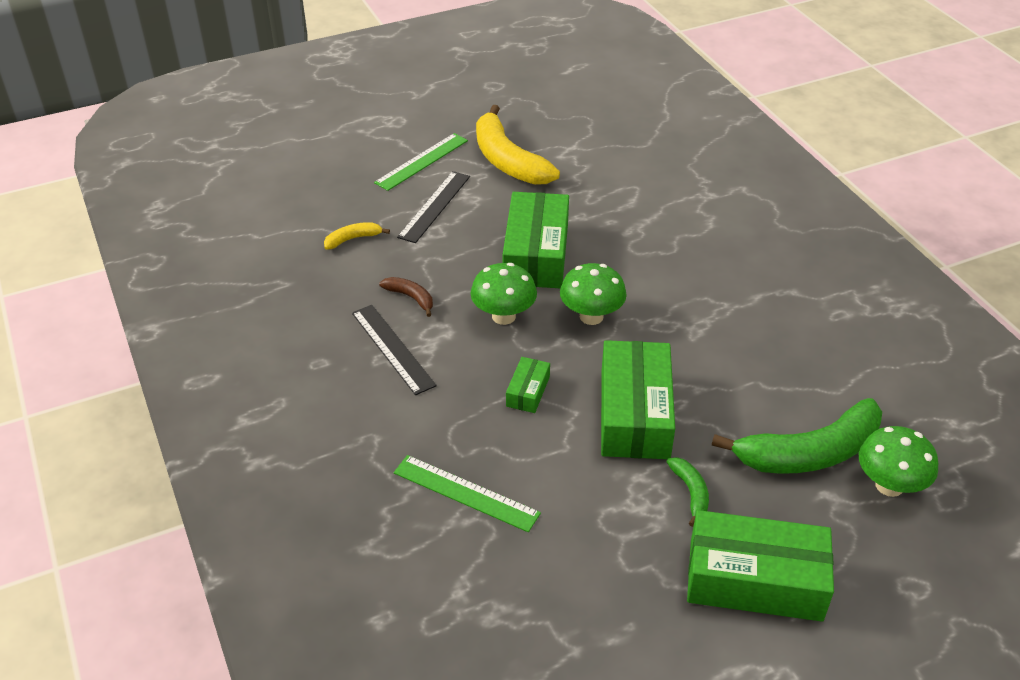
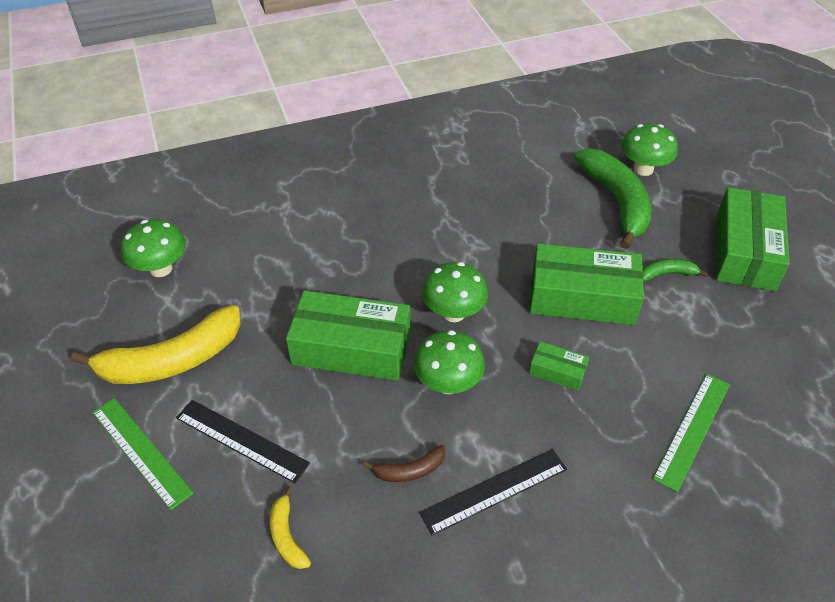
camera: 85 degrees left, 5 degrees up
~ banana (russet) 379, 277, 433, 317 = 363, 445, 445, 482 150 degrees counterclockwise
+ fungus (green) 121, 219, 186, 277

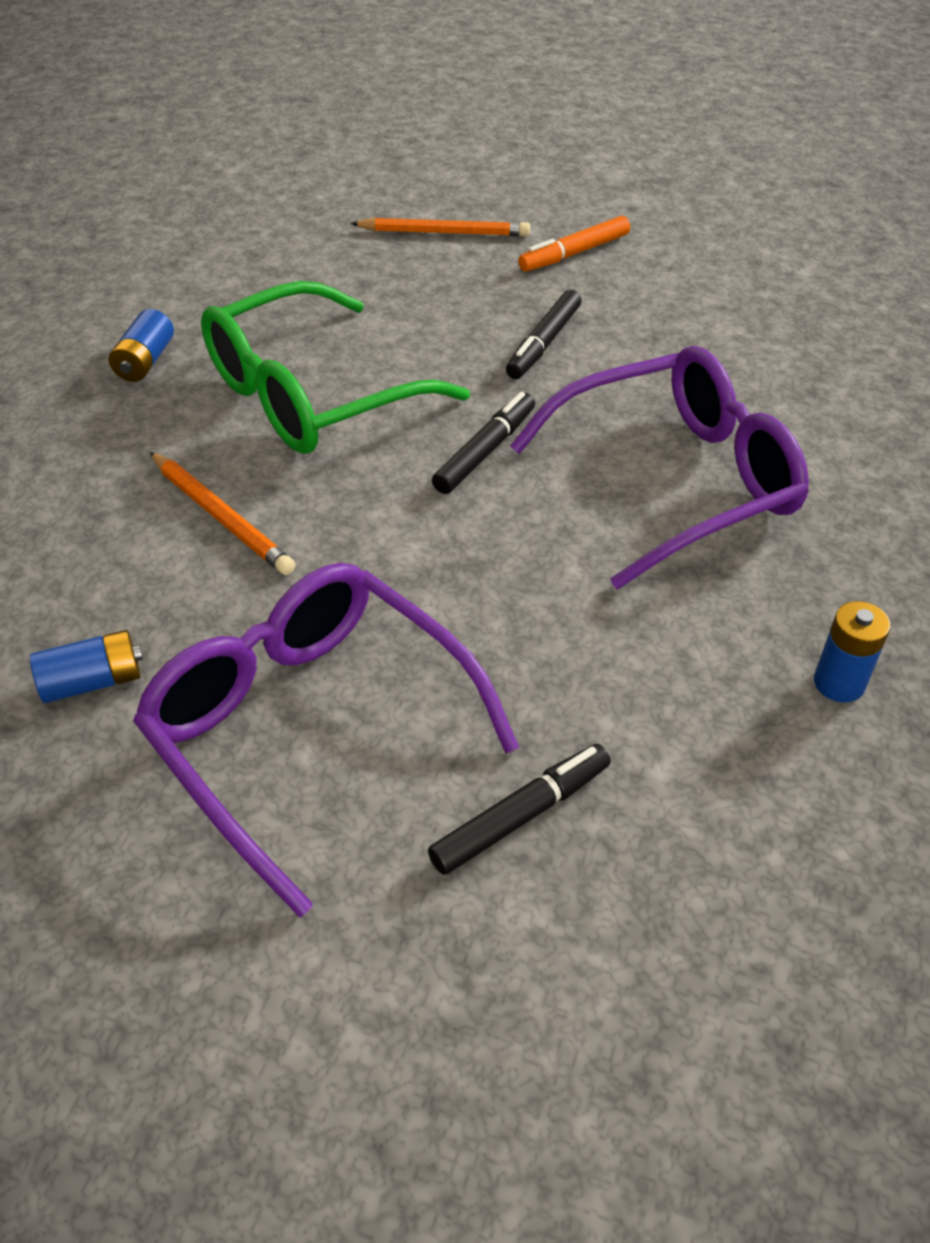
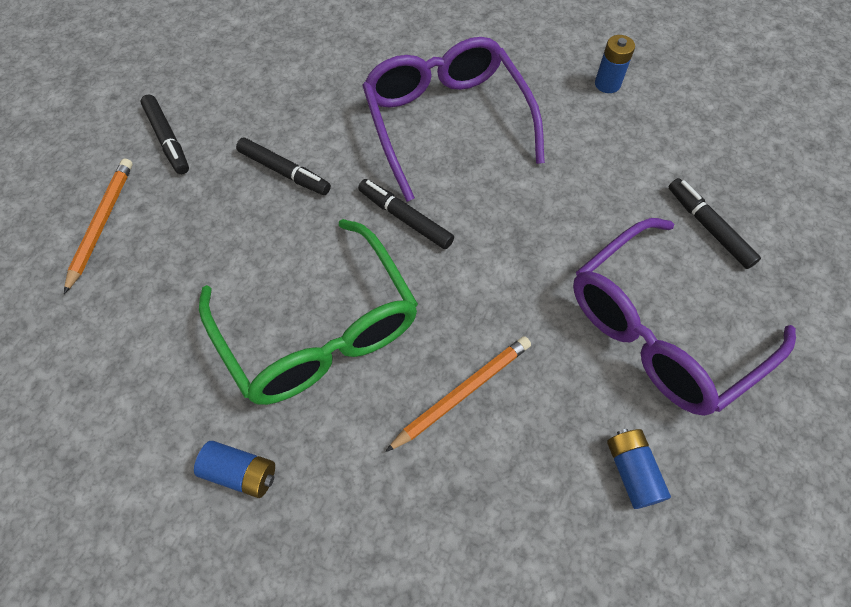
camera: 85 degrees left, 15 degrees up
~ marker (orange-coloured) 518, 216, 630, 272 to marker (ebony) 140, 95, 189, 174

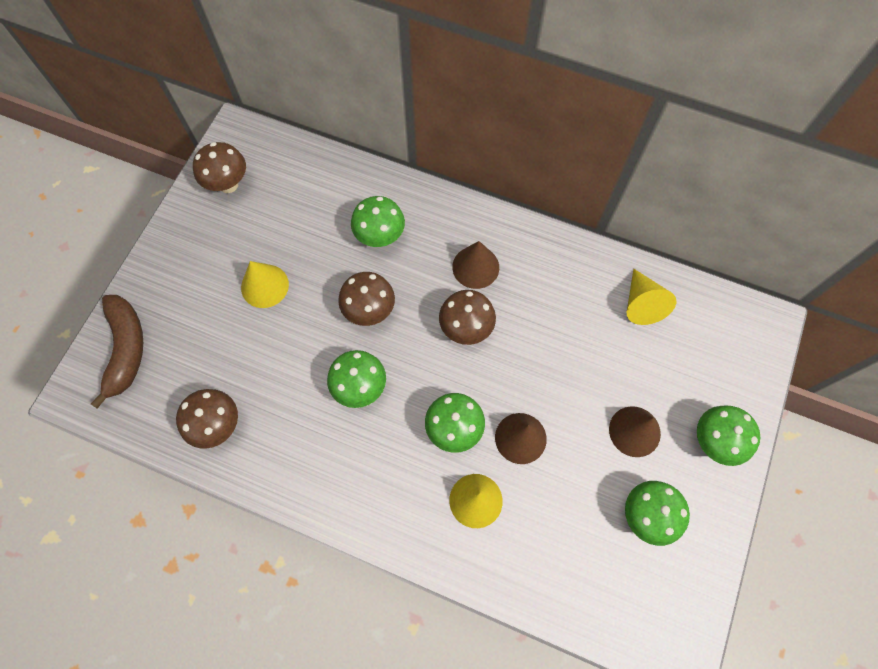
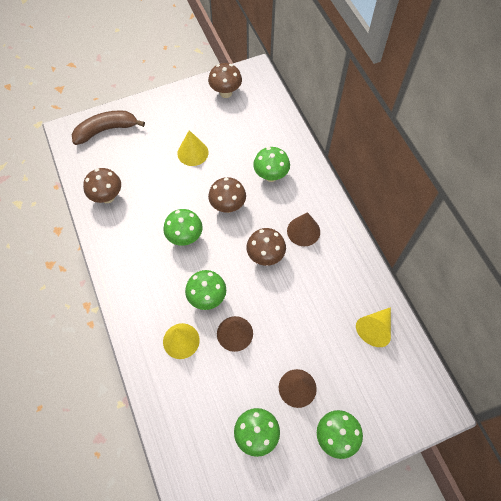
camera: 45 degrees right, 5 degrees down
~ banana (russet) 91, 295, 143, 409 = 72, 110, 145, 145 150 degrees counterclockwise

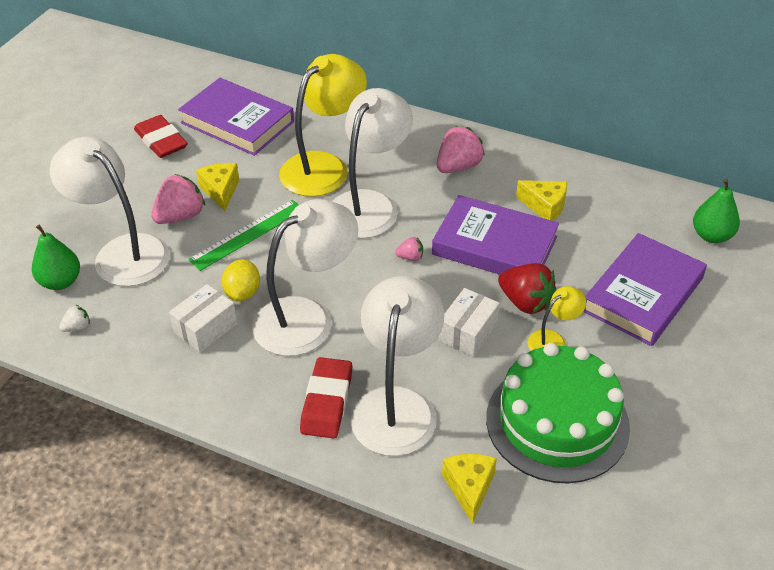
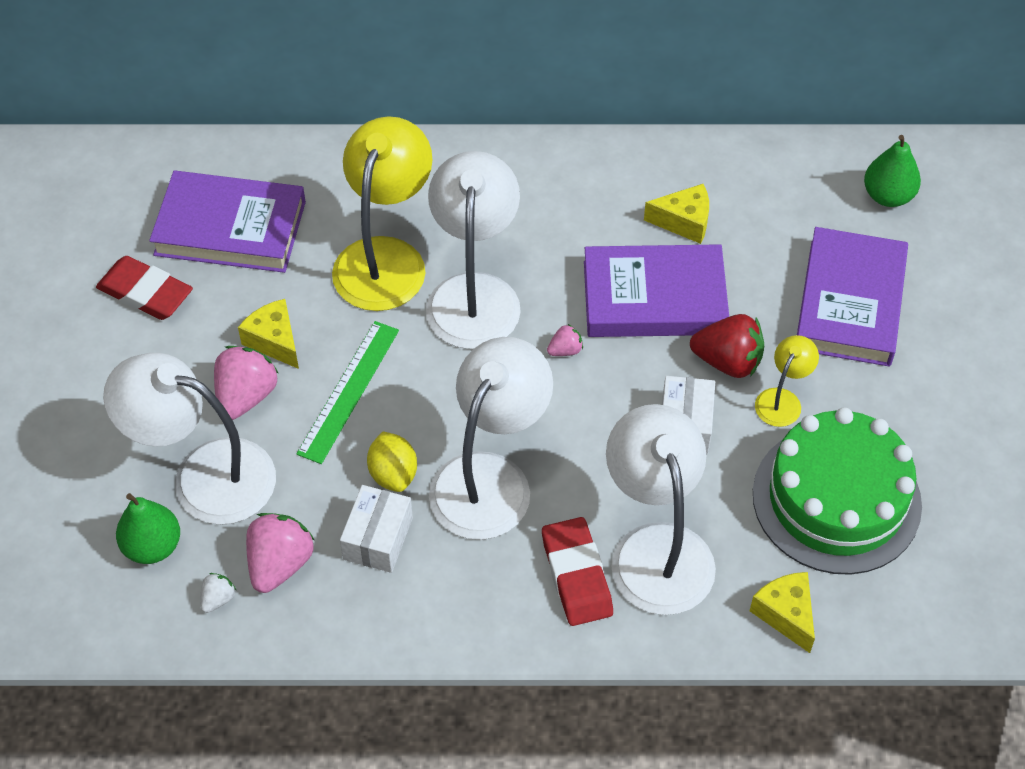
camera: 25 degrees left, 10 degrees up
~ berry (pink) 437, 126, 485, 173 to 246, 513, 314, 593

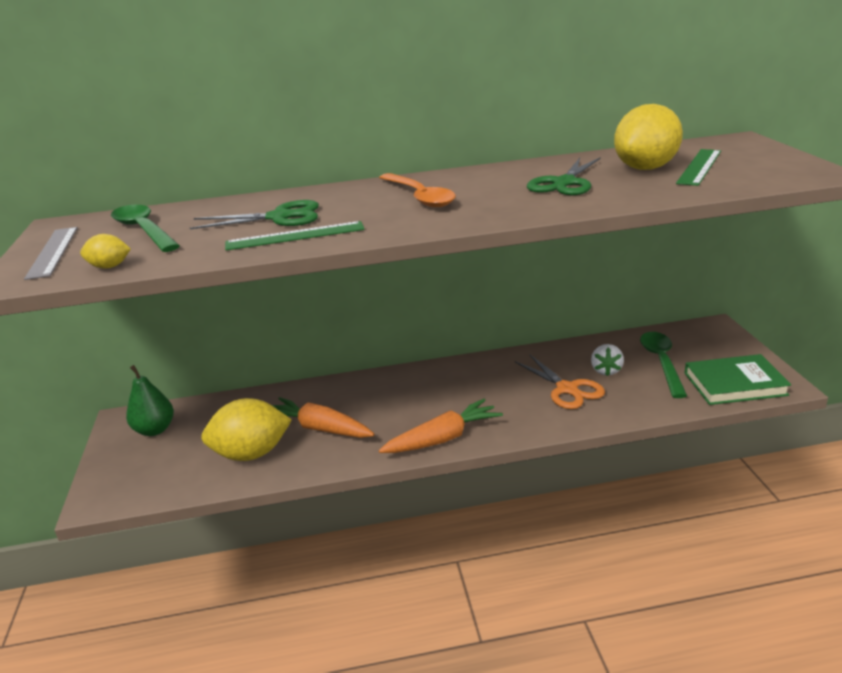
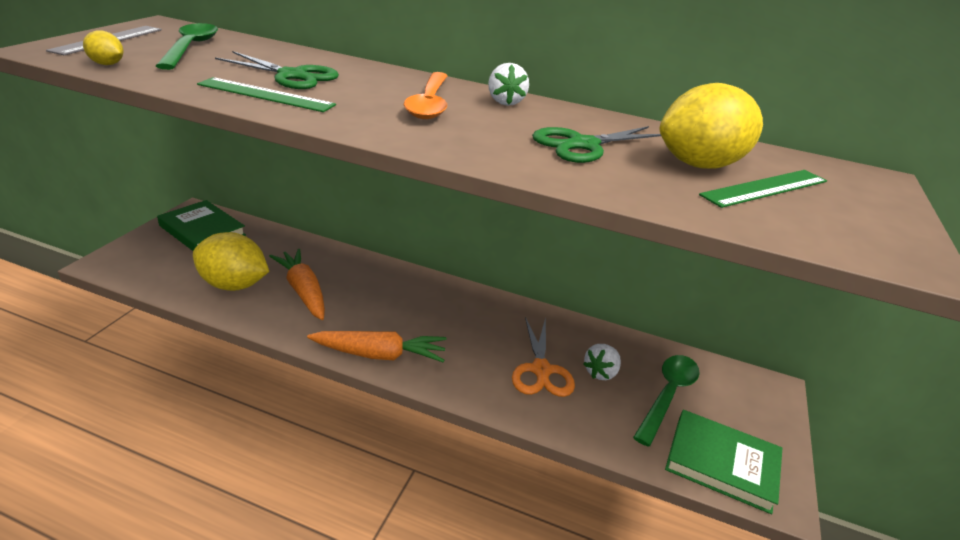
camera: 25 degrees right, 5 degrees up
~ toy pear (green) 126, 365, 174, 436 to hardback (green) 157, 200, 246, 251
+ berry (white) 488, 63, 529, 106

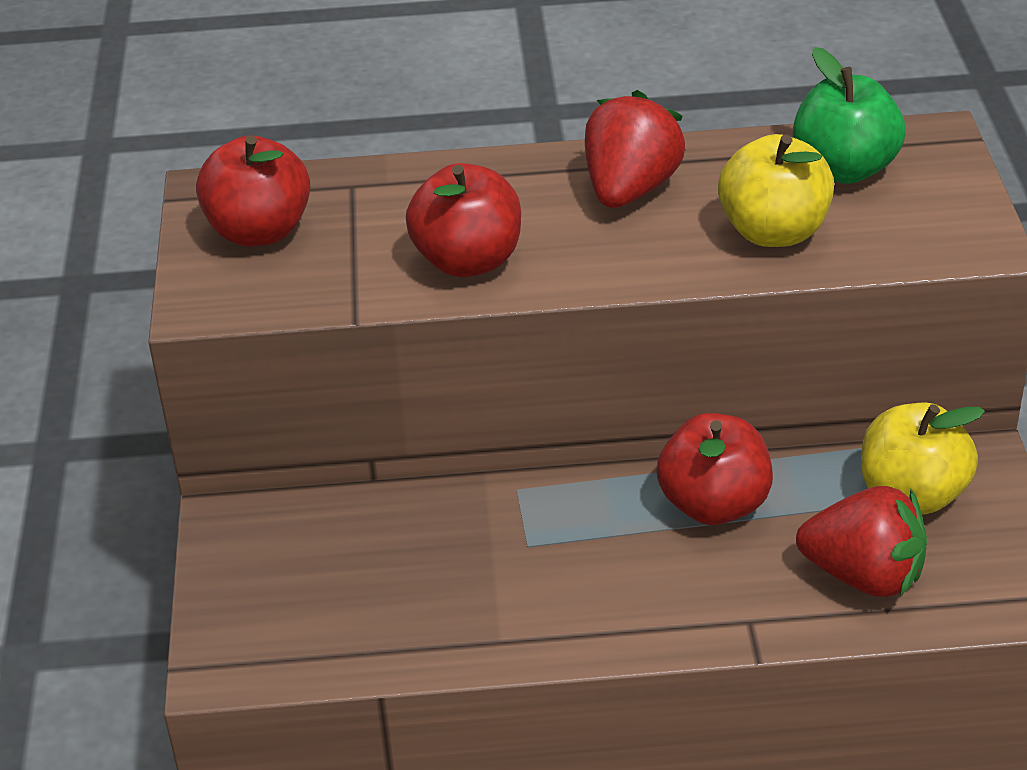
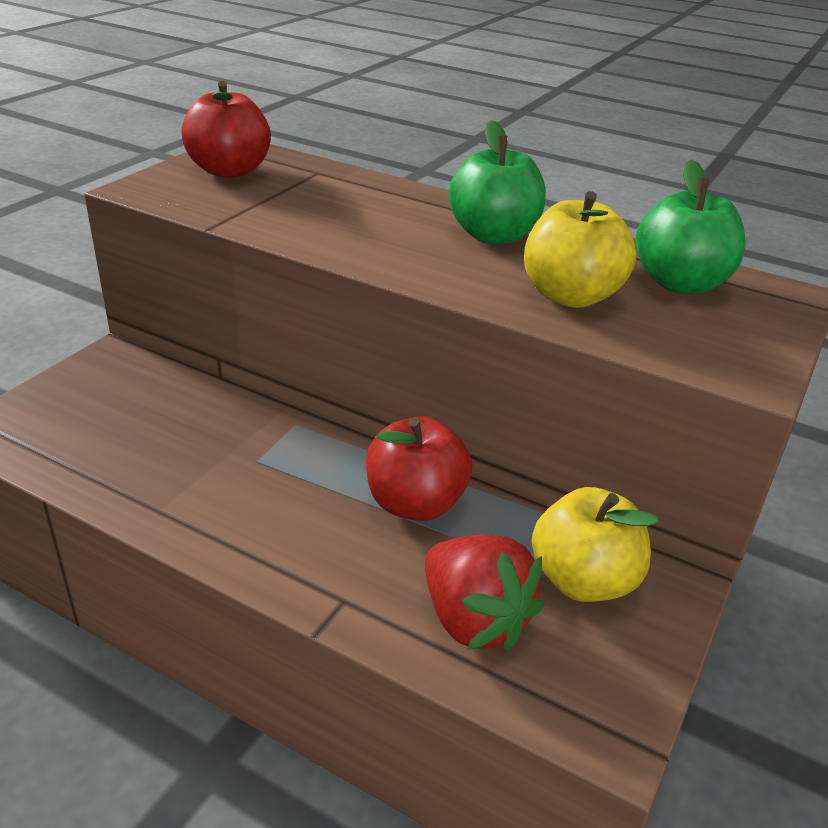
camera: 30 degrees right, 5 degrees down
~ berry (red) 585, 90, 686, 208 to apple (green) 449, 120, 546, 244
- apple (red) 406, 163, 521, 277

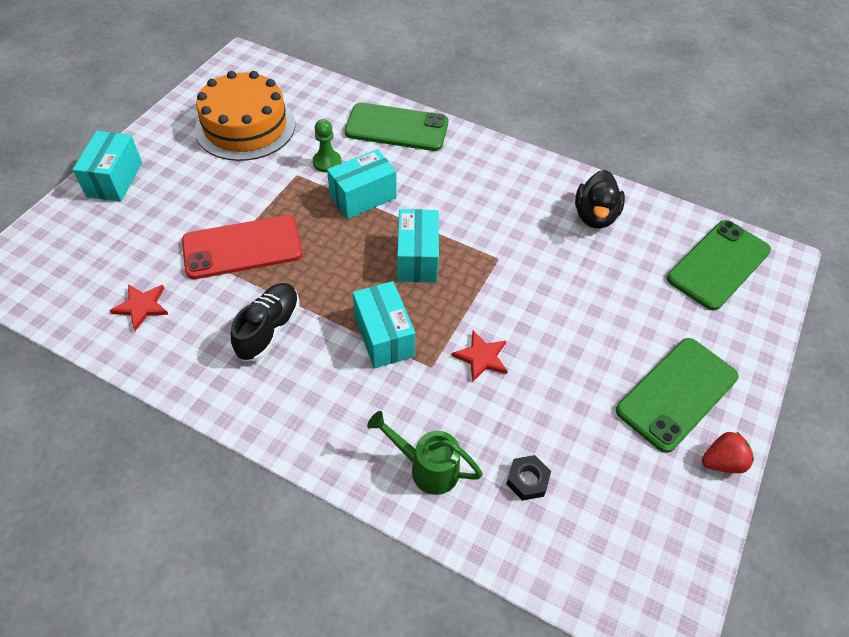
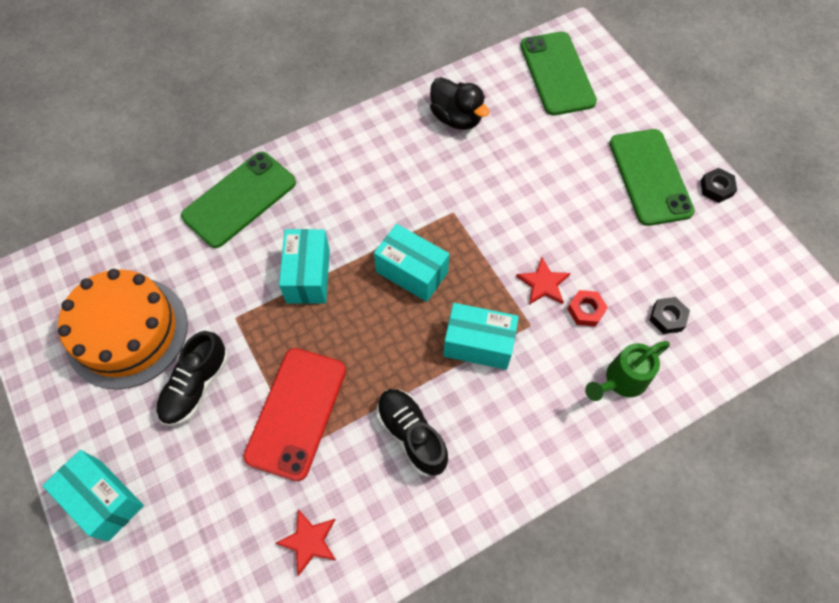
camera: 55 degrees left, 10 degrees up
- pawn (green) 313, 119, 341, 173
~ berry (red) 702, 432, 754, 473 to hex nut (ebony) 700, 168, 737, 203
+ hex nut (red) 568, 290, 608, 327
+ sneaker (ebony) 156, 331, 228, 426

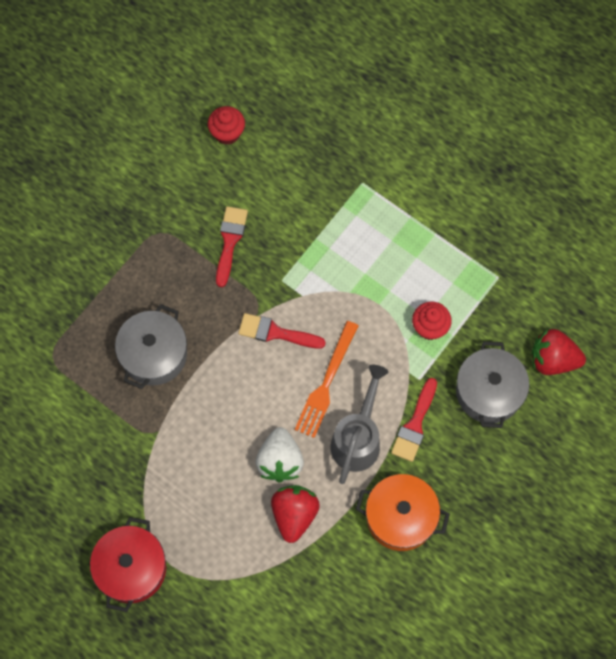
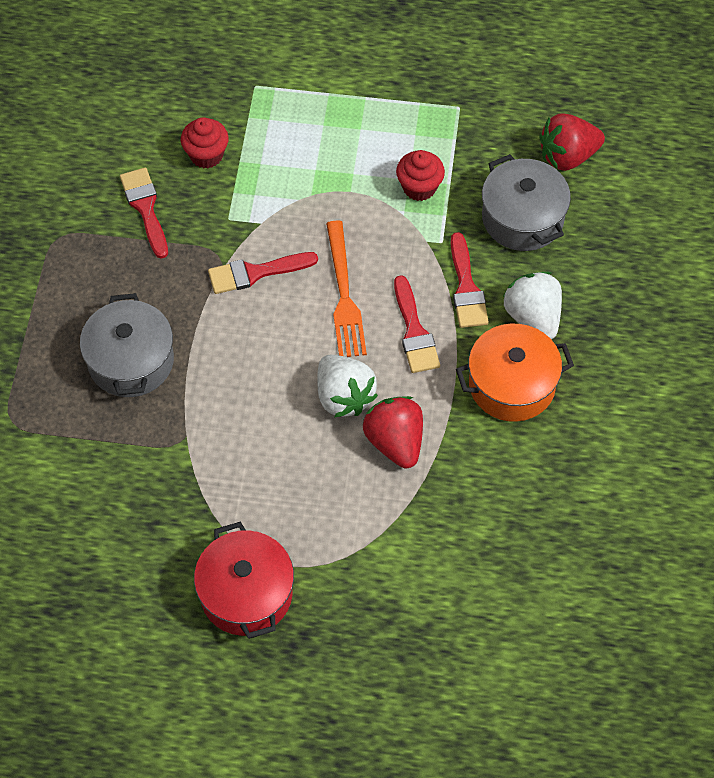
camera: 30 degrees left, 10 degrees down
~ fairy cake (red) 208, 106, 245, 145 to 181, 117, 229, 168
~ watering pot (grey) 331, 365, 389, 484 to paintbrush (red) 394, 275, 440, 373
+ berry (white) 503, 272, 562, 339

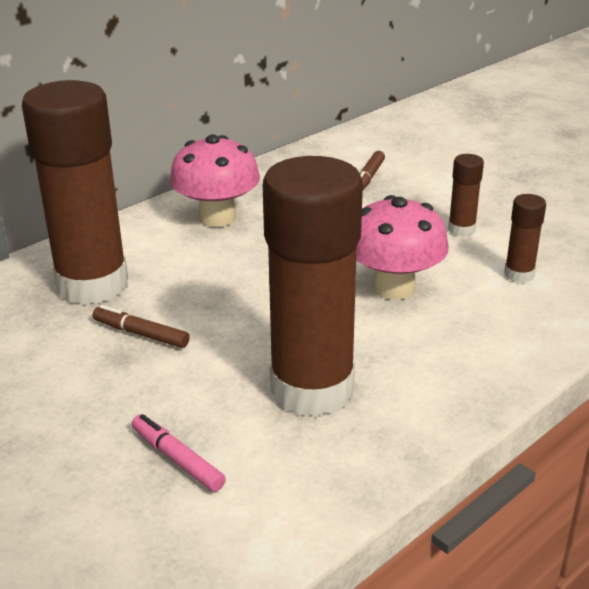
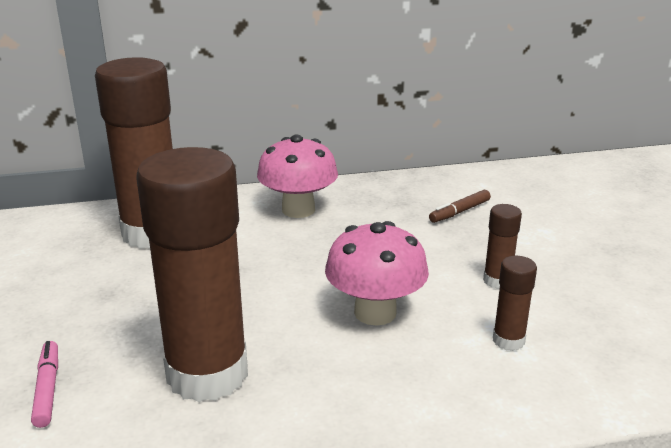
camera: 30 degrees right, 5 degrees down
- marker (russet) 93, 305, 190, 348

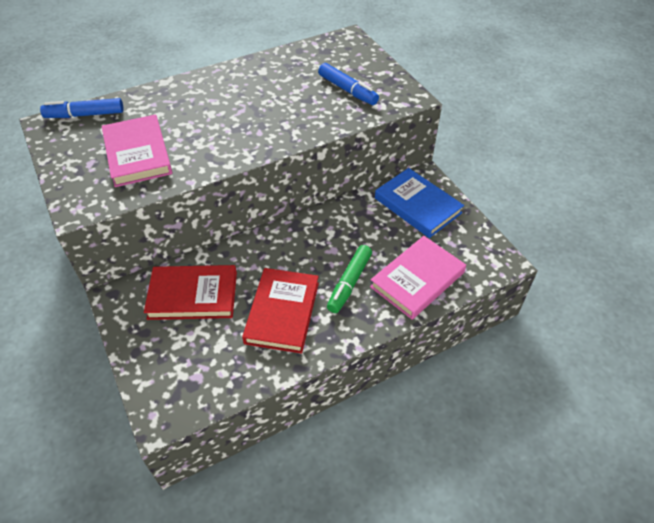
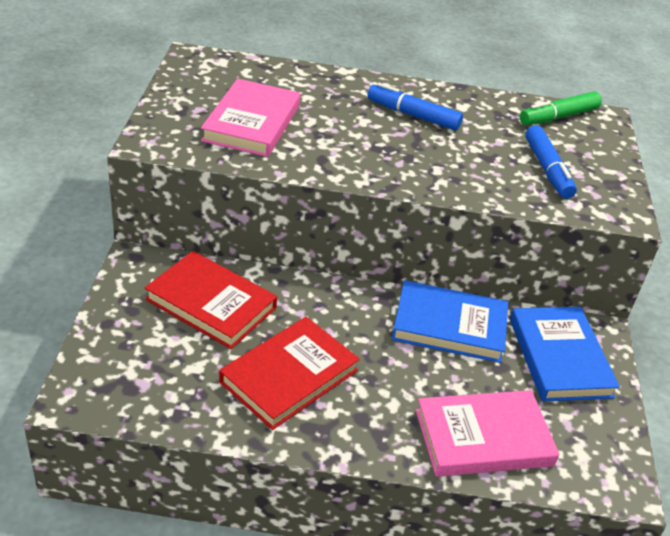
camera: 30 degrees right, 10 degrees down
~ marker (royal blue) 40, 98, 124, 118 to 367, 83, 463, 131
~ marker (green) 327, 245, 372, 313 to 520, 91, 602, 125
+ hardback (royal blue) 392, 280, 508, 363

